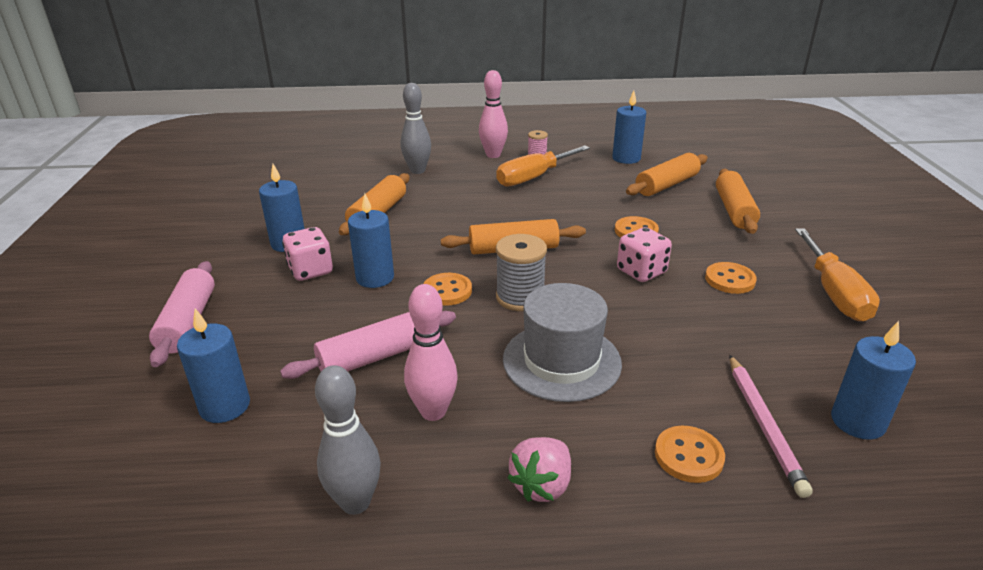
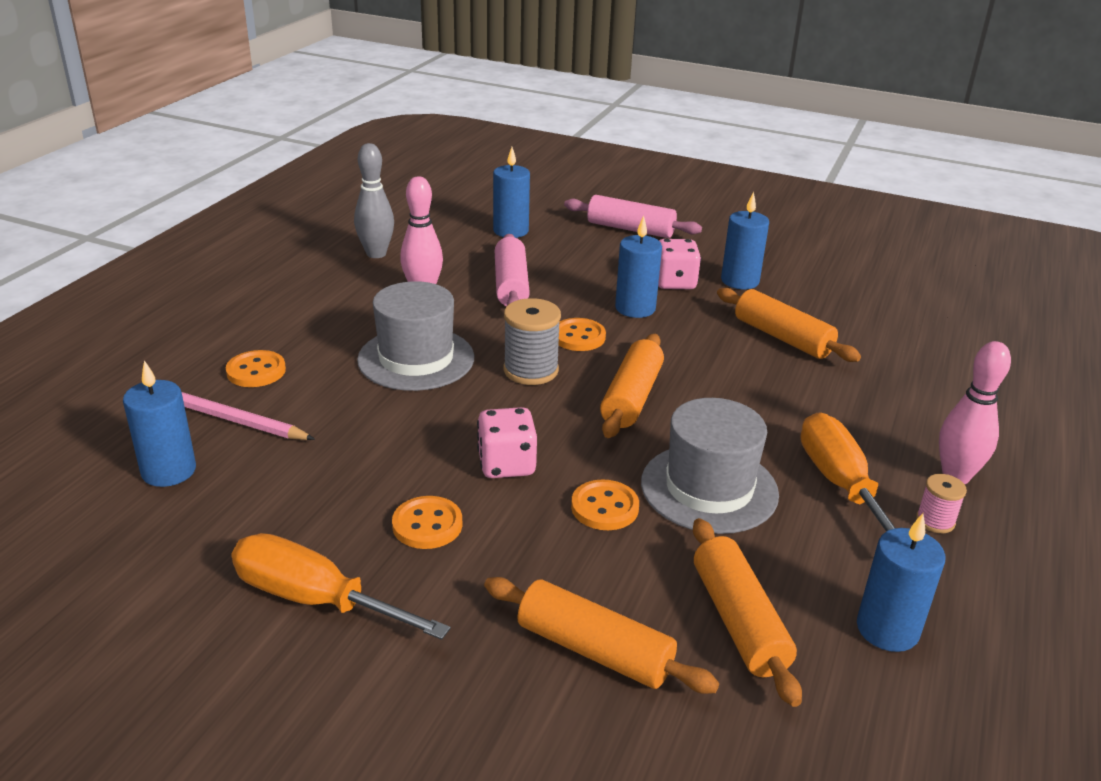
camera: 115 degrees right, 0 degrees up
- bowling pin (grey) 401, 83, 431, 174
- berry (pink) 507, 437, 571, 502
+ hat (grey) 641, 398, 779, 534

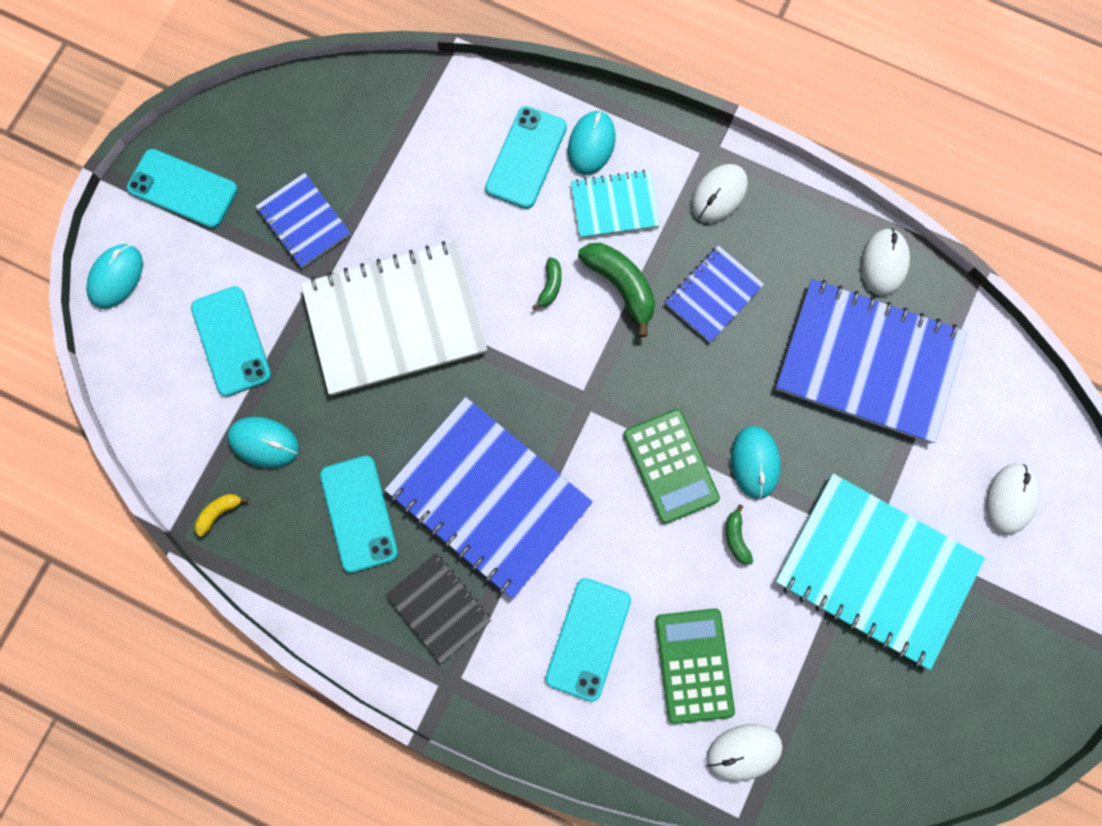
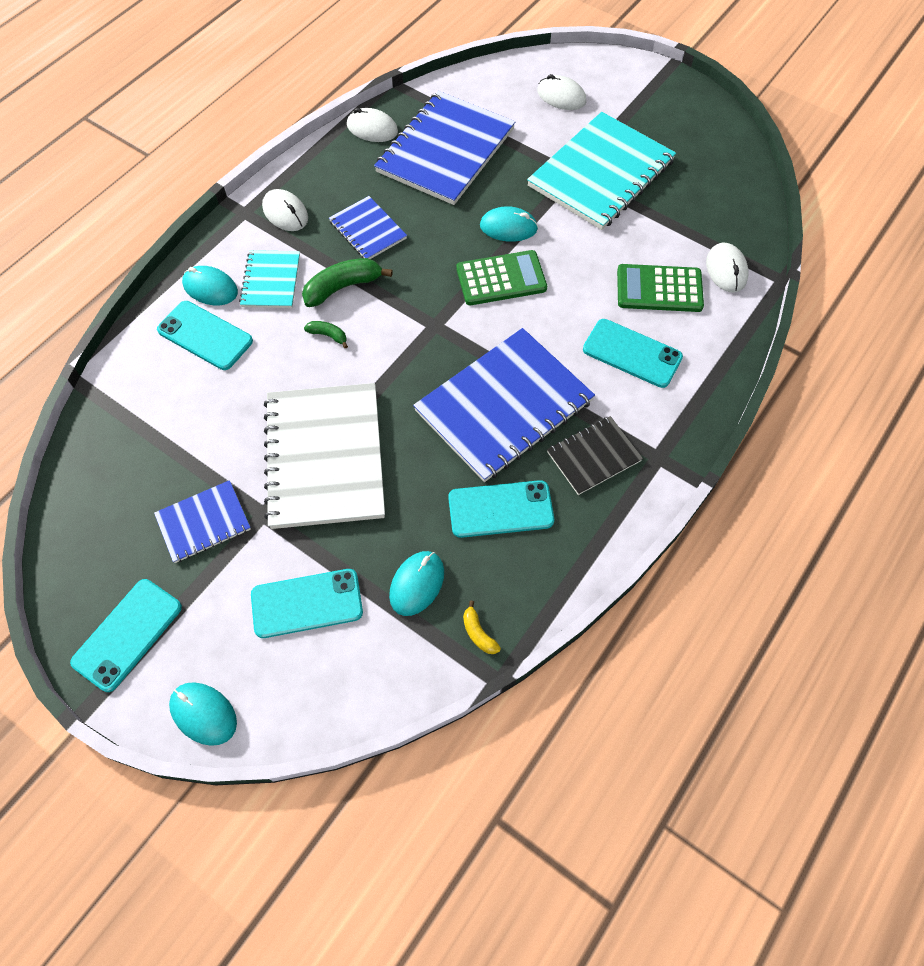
camera: 80 degrees left, 15 degrees down
- banana (green) 726, 504, 753, 565

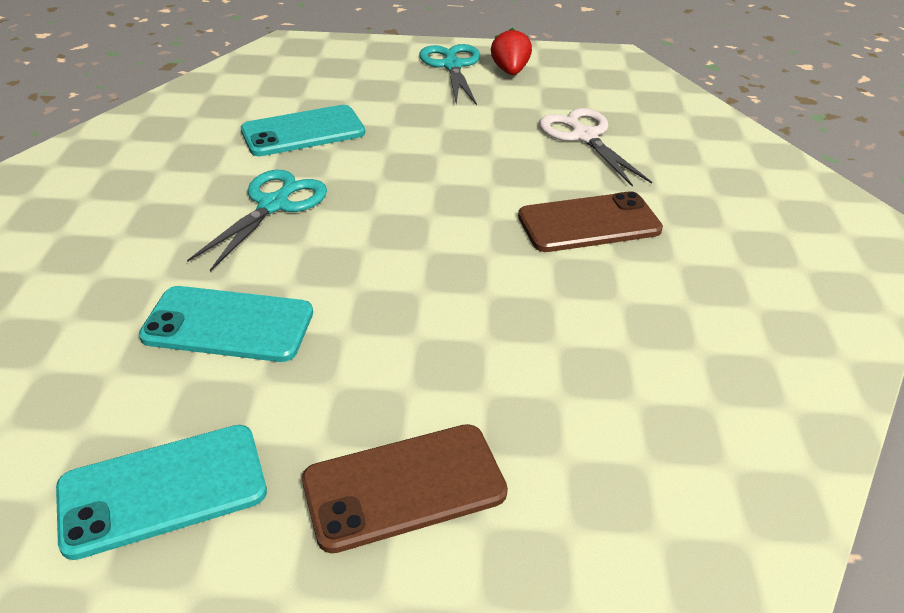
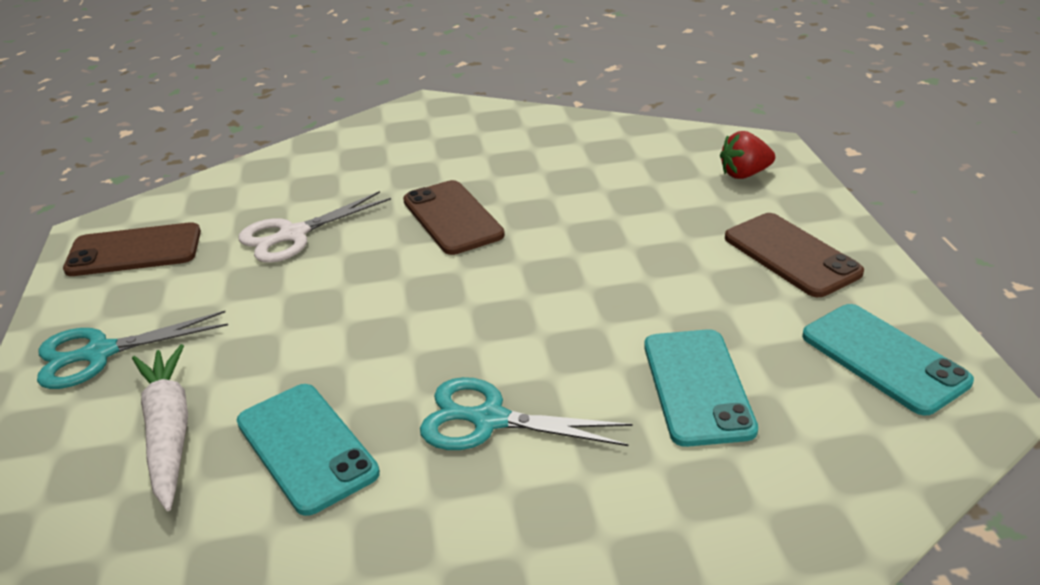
camera: 100 degrees left, 5 degrees down
~ berry (red) 491, 28, 532, 75 to 720, 131, 775, 179
+ phone (russet) 63, 222, 201, 276
+ toy carrot (white) 132, 344, 188, 511

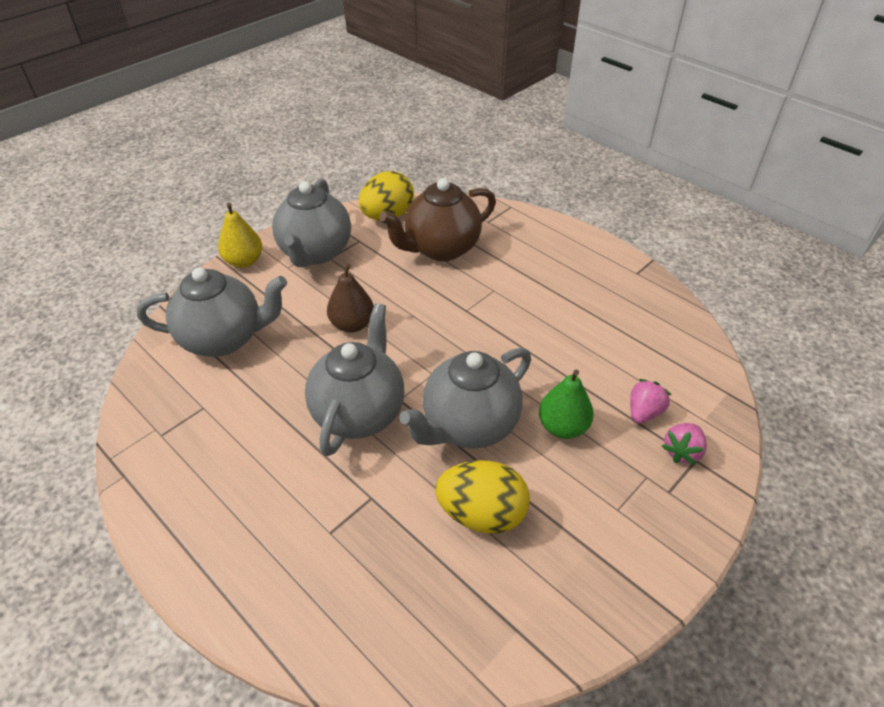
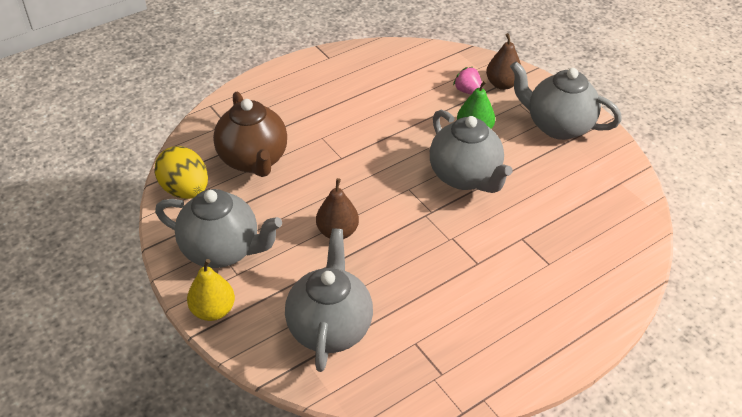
camera: 80 degrees left, 0 degrees up
~ china teapot (grey) 305, 303, 404, 456 to 510, 61, 622, 140
~ berry (pink) 662, 423, 707, 465 to toy pear (russet) 486, 33, 521, 90
- toy egg (bright yellow) 435, 460, 530, 534

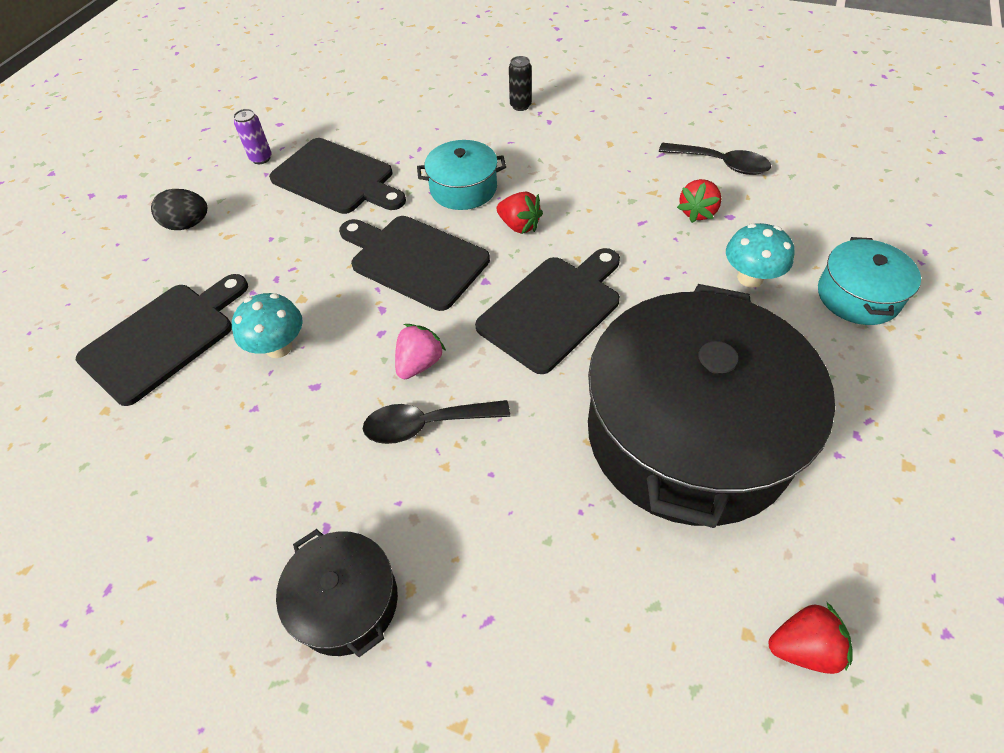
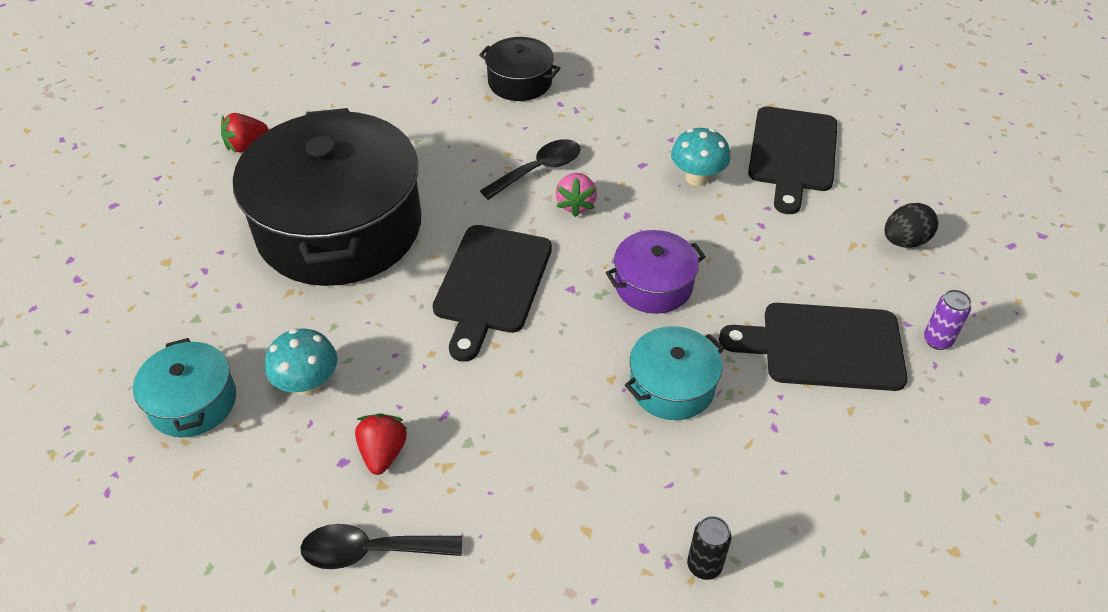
camera: 150 degrees right, 5 degrees down
- berry (red) 497, 191, 543, 234
~ chopping board (ebony) 339, 216, 490, 311 to pot (purple) 606, 230, 706, 314

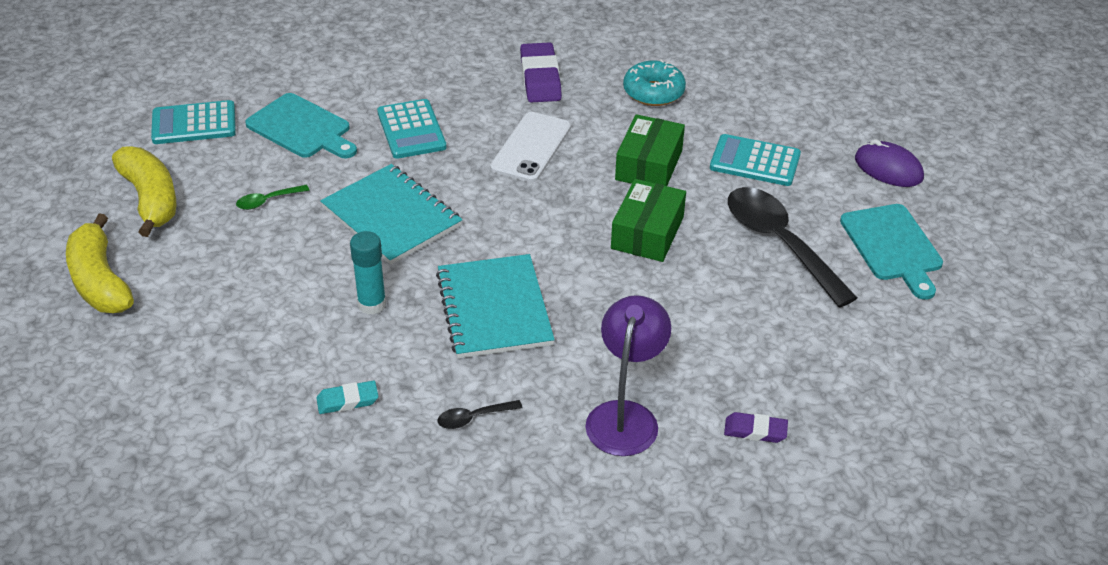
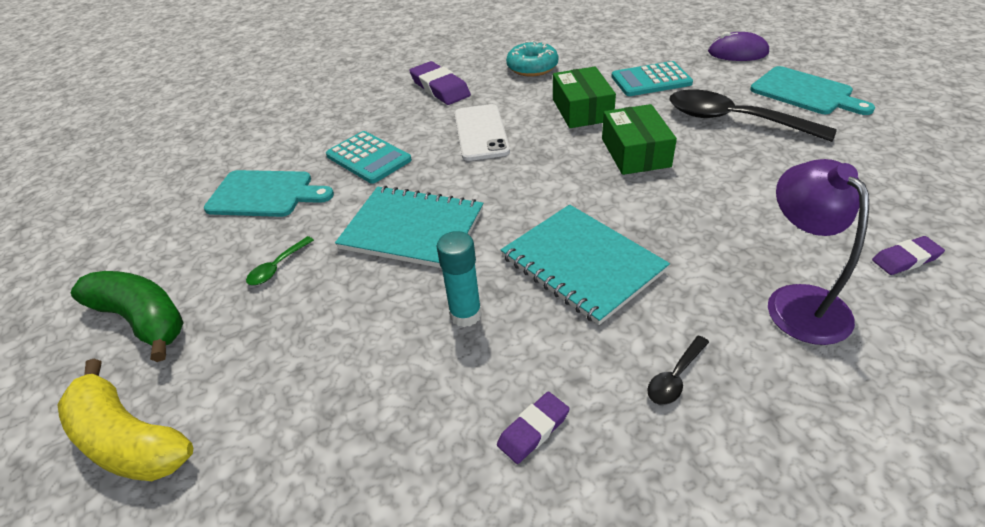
camera: 25 degrees left, 0 degrees up
- adding machine (aqua) 151, 100, 236, 144
~ banana (bright yellow) 112, 146, 176, 237 to banana (green) 71, 271, 184, 362
~ gum eraser (aqua) 316, 381, 378, 414 to gum eraser (purple) 497, 392, 570, 464

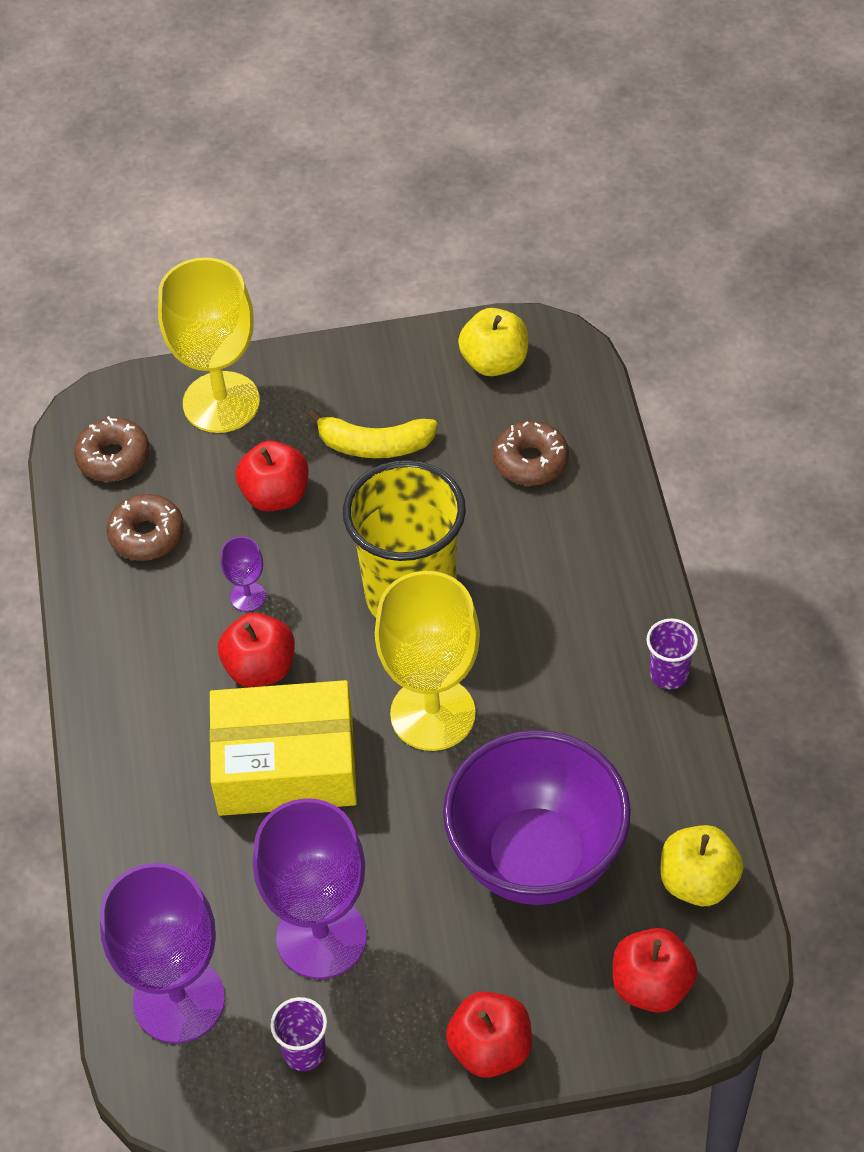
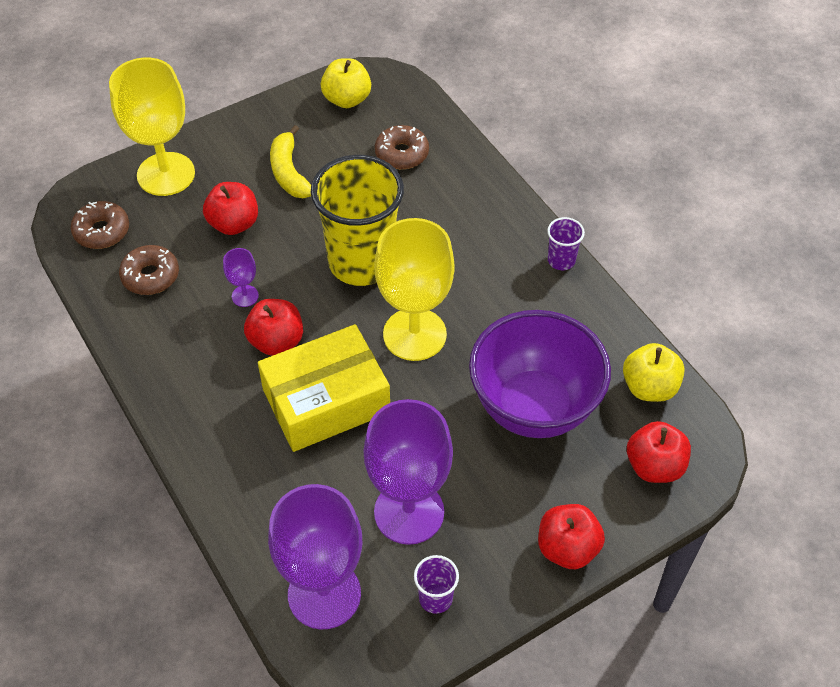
camera: 25 degrees left, 0 degrees up
~ banana (bright yellow) 307, 408, 438, 458 = 270, 125, 311, 198 90 degrees clockwise

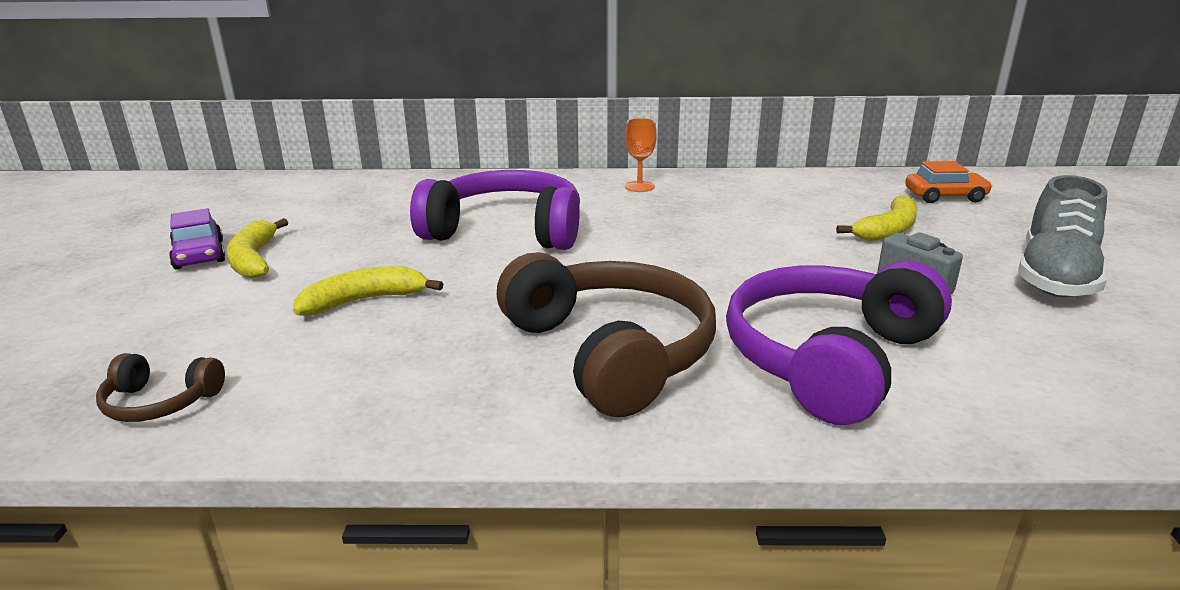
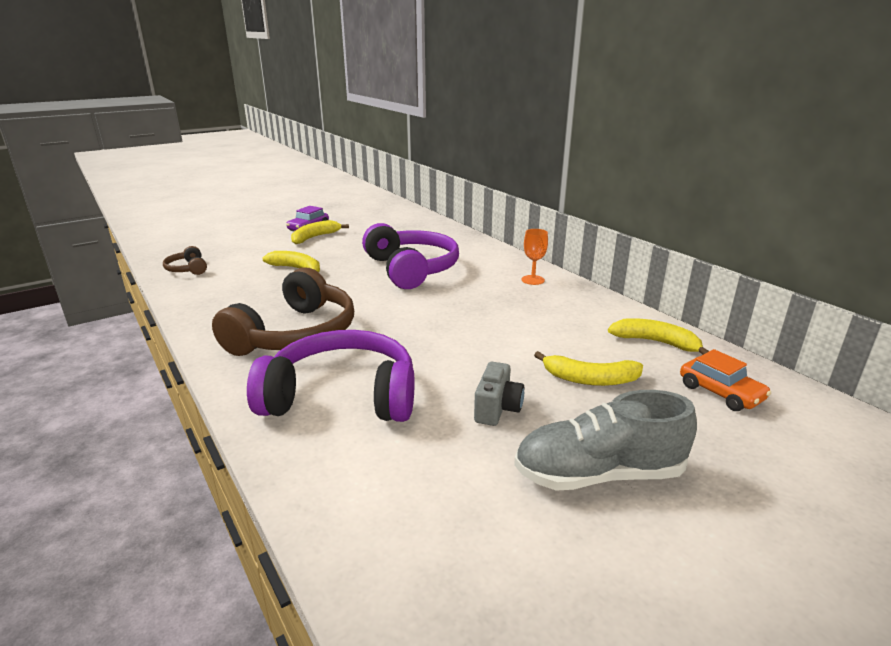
camera: 55 degrees right, 0 degrees up
+ banana (bright yellow) 608, 318, 709, 355

